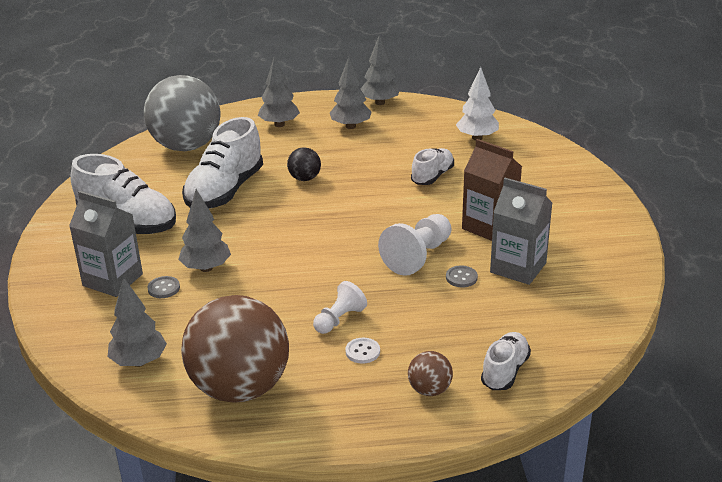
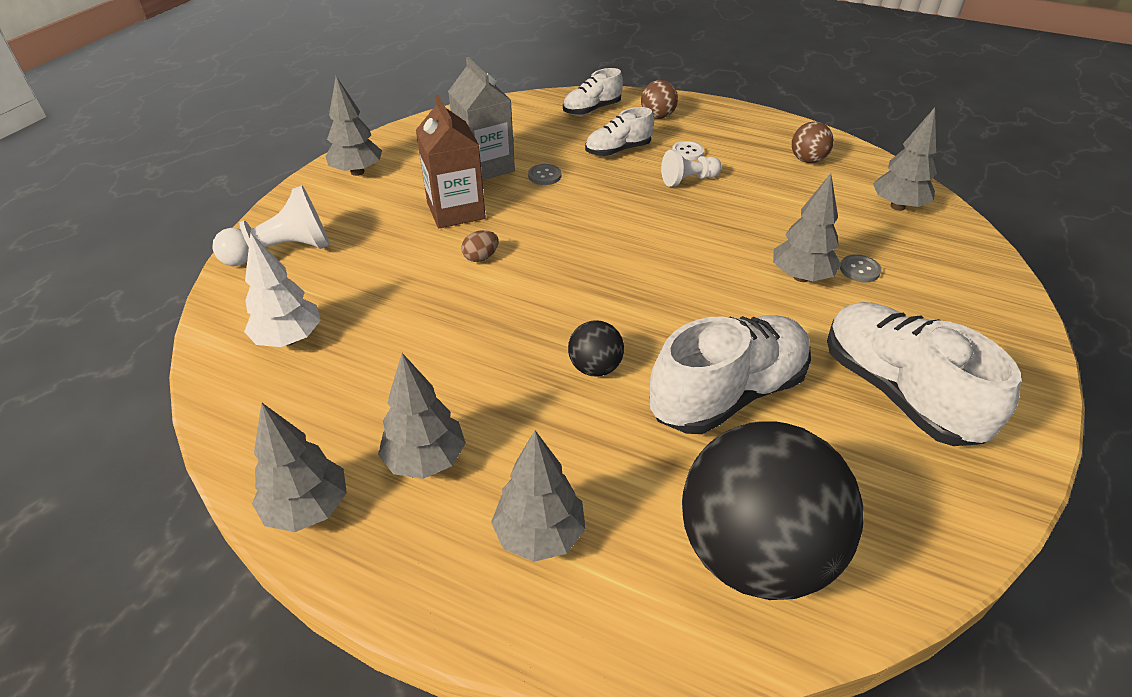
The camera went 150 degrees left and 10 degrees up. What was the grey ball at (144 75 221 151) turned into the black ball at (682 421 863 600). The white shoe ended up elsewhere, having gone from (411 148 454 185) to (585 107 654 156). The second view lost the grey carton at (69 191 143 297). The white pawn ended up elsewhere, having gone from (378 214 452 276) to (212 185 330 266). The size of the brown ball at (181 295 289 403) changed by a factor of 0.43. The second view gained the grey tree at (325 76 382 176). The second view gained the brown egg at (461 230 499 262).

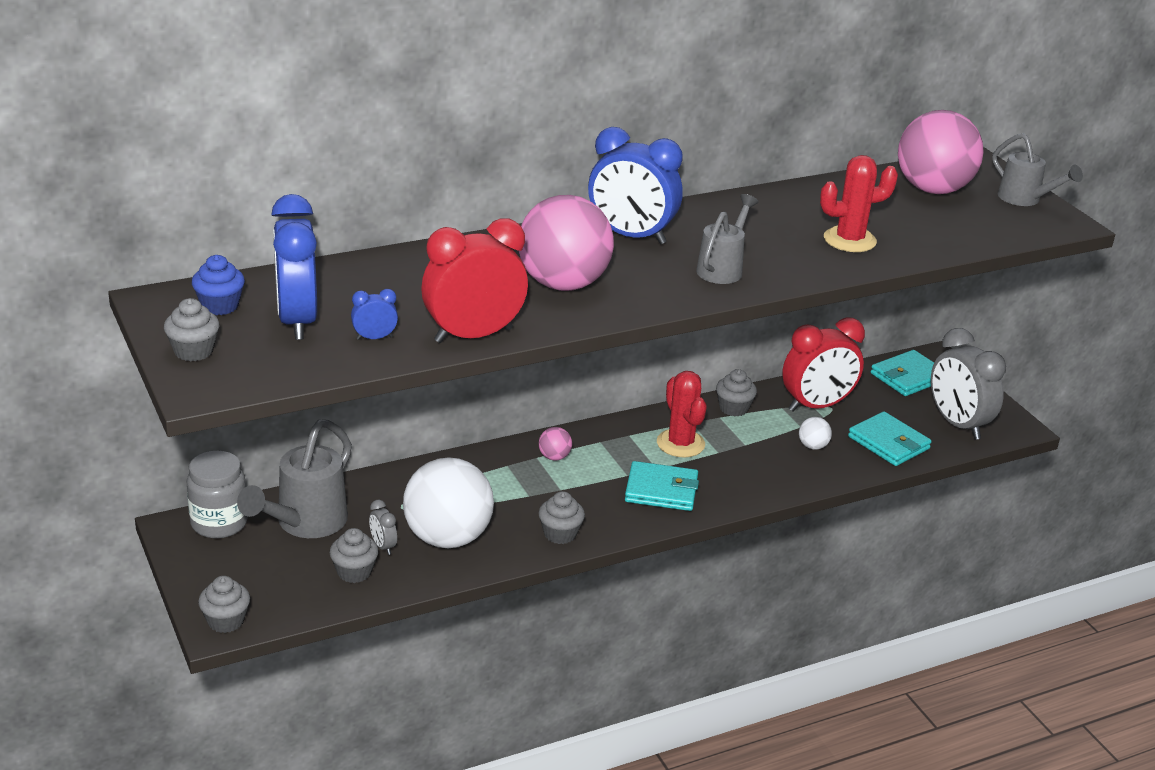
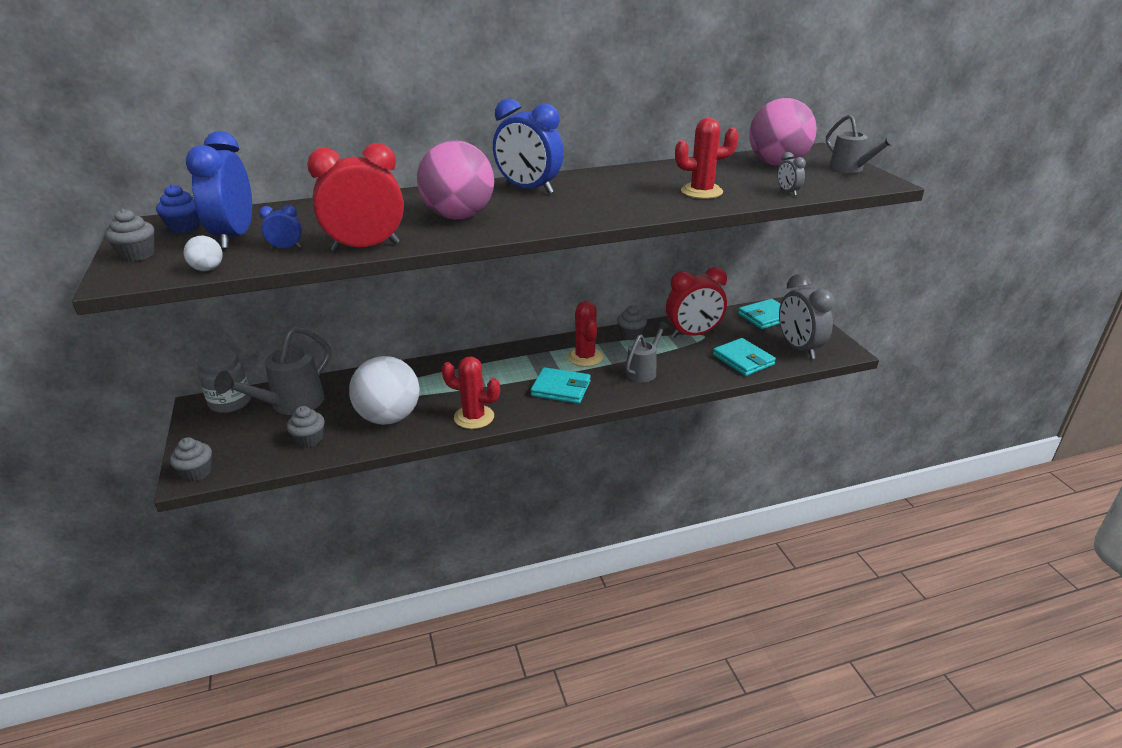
The camera went 10 degrees right and 0 degrees up. The grey watering can ended up elsewhere, having gone from (696 194 759 284) to (625 321 670 382). The white ball ended up elsewhere, having gone from (799 417 832 450) to (184 236 223 271). The second view lost the pink ball at (539 427 572 460). Where the grey cupcake stood at (538 491 585 544), the red cactus came to stand at (442 357 500 429). The grey clock ended up elsewhere, having gone from (369 500 397 555) to (777 152 806 196).

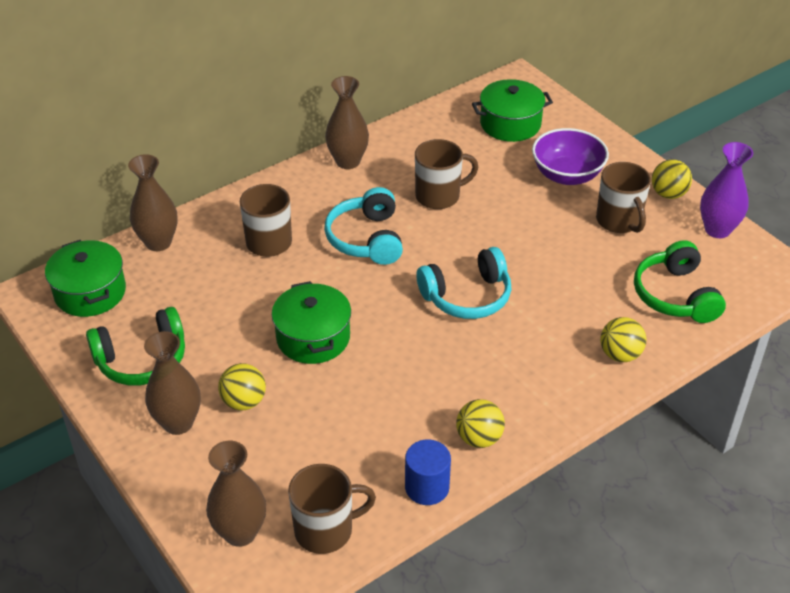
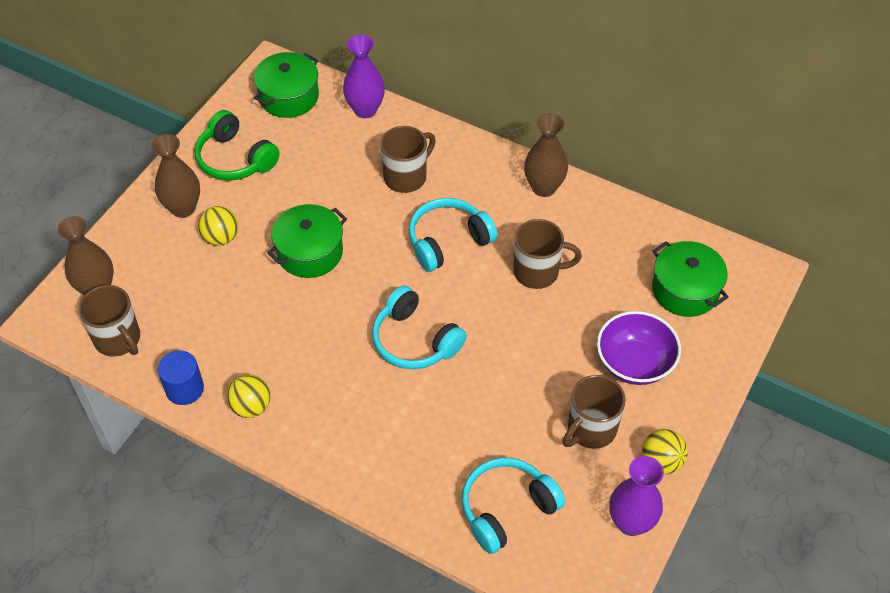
The camera went 65 degrees right and 10 degrees up. The brown mug at (415 139 478 209) ended up facing another way, 45 degrees counterclockwise from before. What was the brown vase at (128 154 178 251) turned into the purple vase at (343 35 385 118). What was the green headphones at (634 240 726 323) turned into the turquoise headphones at (462 457 565 554). The second view lost the yellow ball at (600 317 647 362).

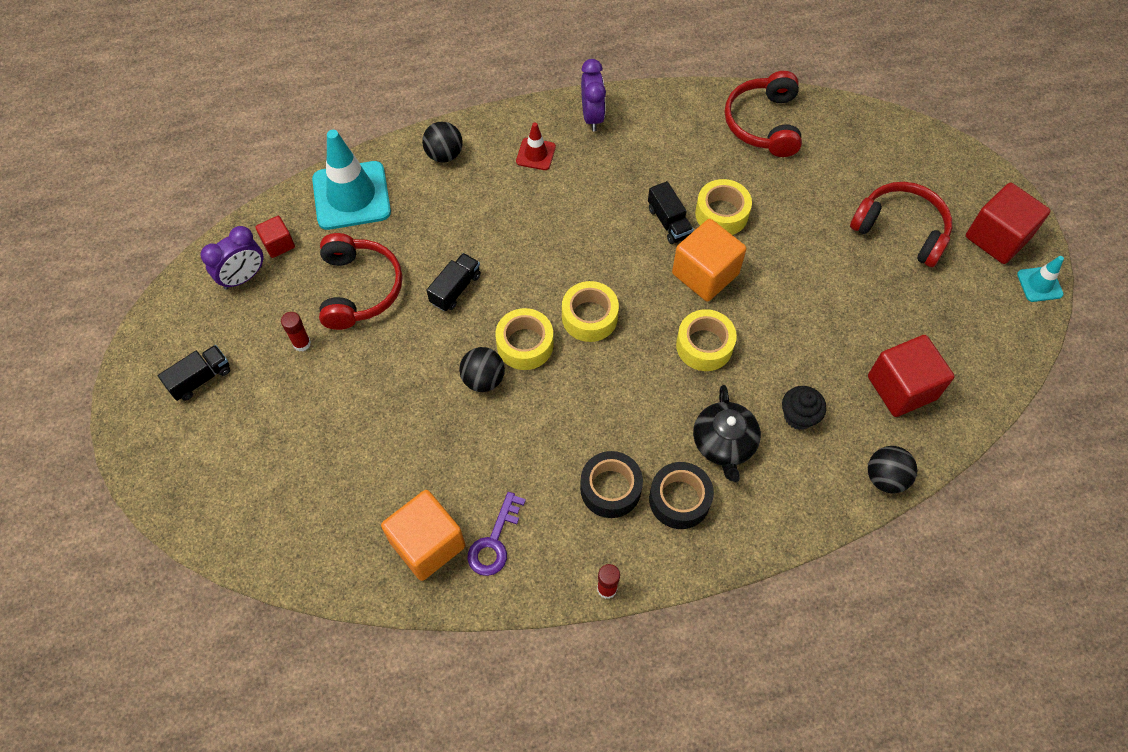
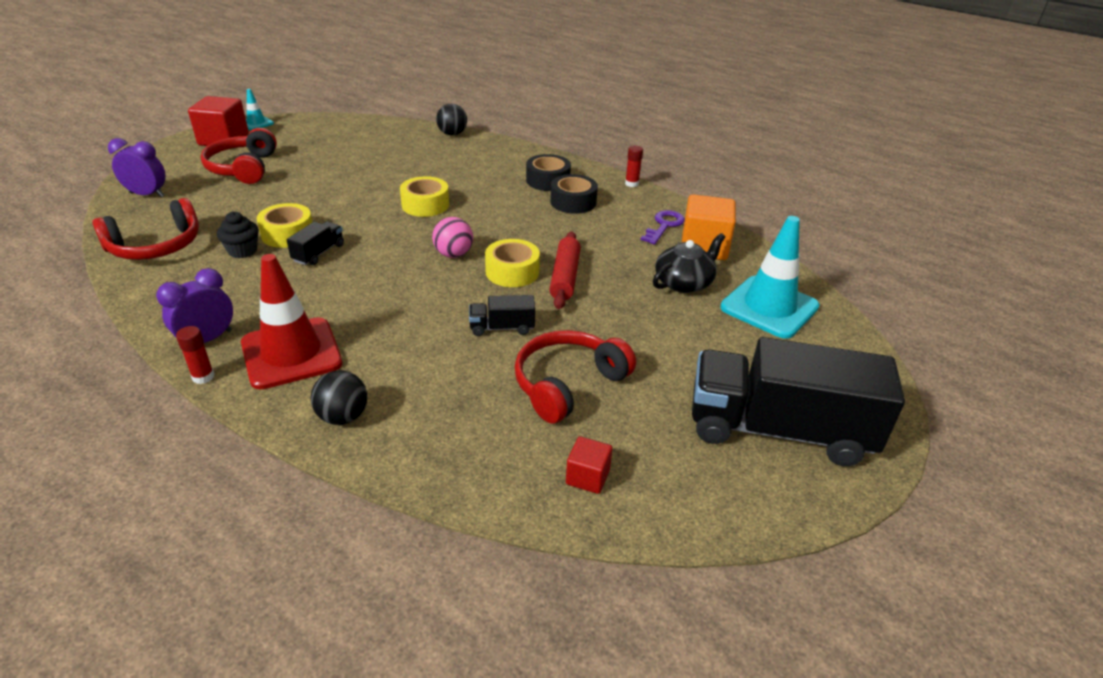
The camera went 130 degrees left and 25 degrees down. The size of the red traffic cone at (516 122 556 170) changed by a factor of 2.04. The turquoise traffic cone ended up elsewhere, having gone from (312 130 391 230) to (720 216 820 339). The second view lost the orange cube at (672 219 747 301). The purple clock ended up elsewhere, having gone from (200 226 263 290) to (108 138 166 197). Where the yellow tape stood at (562 281 619 342), the pink ball came to stand at (432 217 473 258). The red glue stick ended up elsewhere, having gone from (281 312 311 352) to (176 326 214 384). The second view lost the red cube at (868 335 955 417). The size of the black truck at (158 345 230 401) changed by a factor of 2.41. Where the black ball stood at (459 347 505 392), the red rolling pin came to stand at (549 232 581 309). The black teapot ended up elsewhere, having gone from (693 385 761 482) to (653 233 725 293). The black cupcake ended up elsewhere, having gone from (782 386 826 430) to (217 212 259 258). The purple key at (468 492 526 576) ended up facing another way, 45 degrees counterclockwise from before.

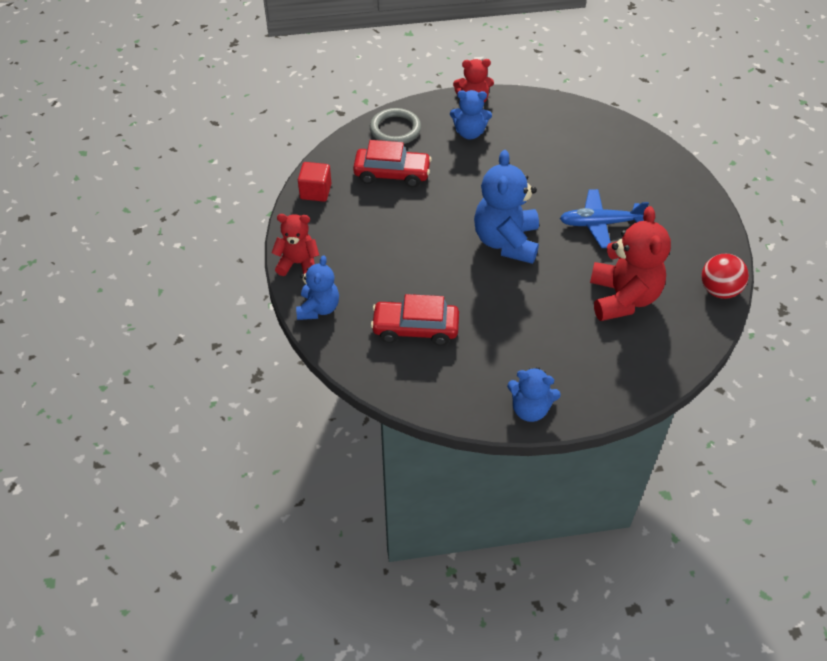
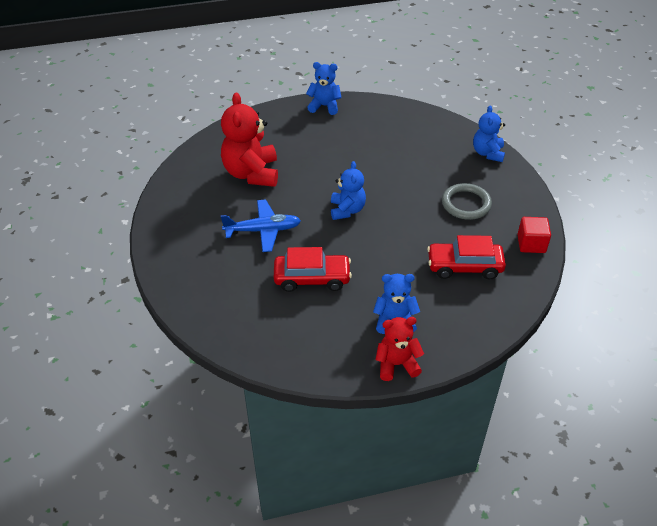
The camera went 175 degrees right and 5 degrees down. The grey ring ended up elsewhere, having gone from (370 108 421 144) to (442 183 492 220). The size of the blue teddy bear at (474 150 539 264) changed by a factor of 0.61. The second view lost the red teddy bear at (271 214 319 276). The second view lost the red ball at (702 254 749 299). The red car ended up elsewhere, having gone from (371 294 459 346) to (274 247 352 292).

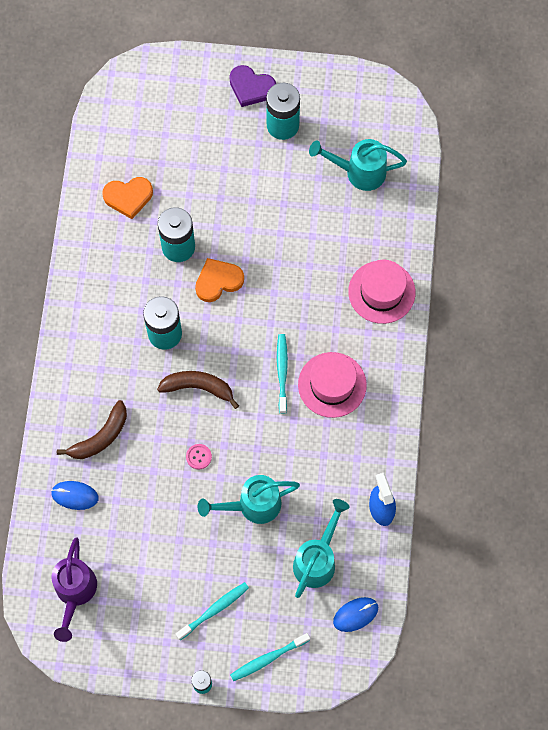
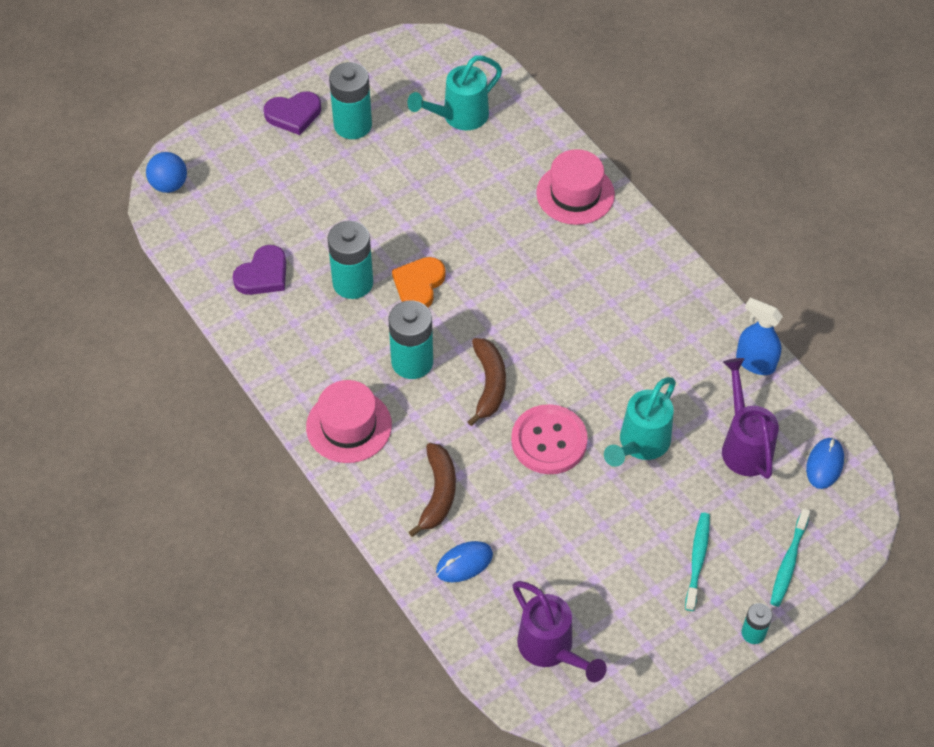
The camera went 40 degrees left and 15 degrees down. What was the orange heart at (102 177 153 219) turned into the purple heart at (233 245 286 295). The second view lost the turquoise toothbrush at (277 334 288 414). The pink hat ended up elsewhere, having gone from (298 352 367 418) to (306 380 392 463). The brown banana at (157 371 239 409) ended up facing another way, 120 degrees clockwise from before. The size of the pink button at (186 444 212 469) changed by a factor of 2.38. What was the turquoise watering can at (293 499 350 598) turned into the purple watering can at (722 358 779 479). The second view gained the blue ball at (146 152 187 193).

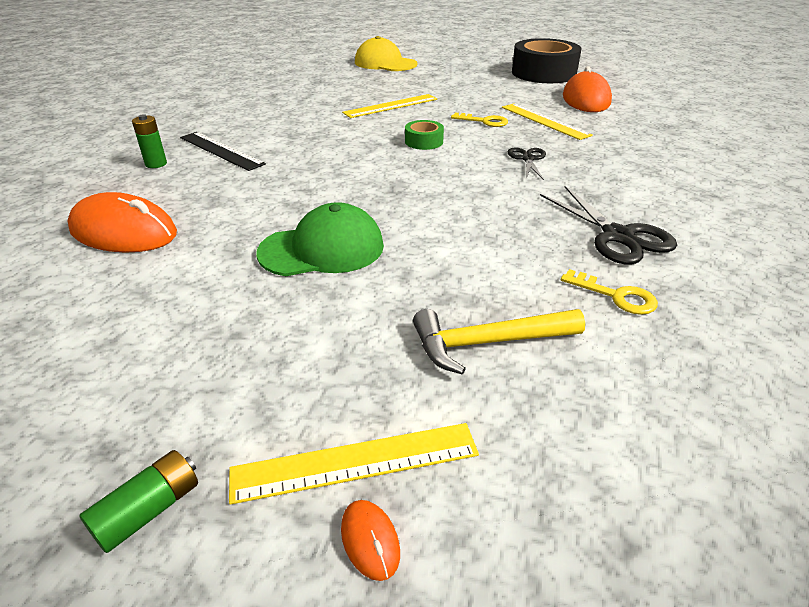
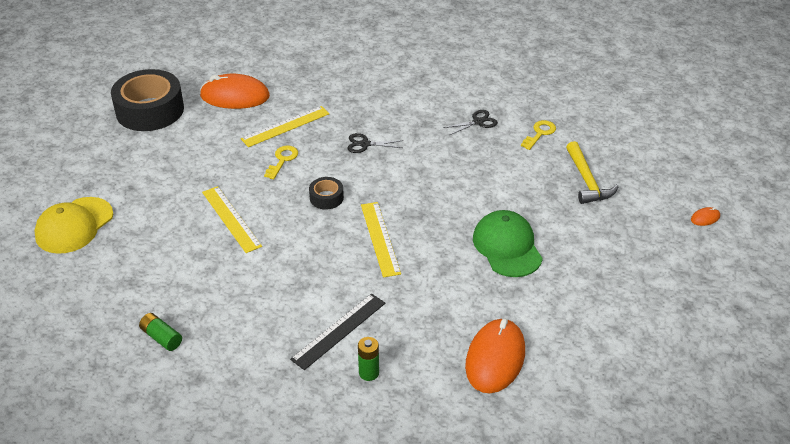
The camera went 90 degrees left and 5 degrees up. What was the green tape at (405 120 444 150) turned into the black tape at (309 177 344 210). The size of the black scissors at (540 186 677 264) changed by a factor of 0.59. The yellow ruler ended up elsewhere, having gone from (229 423 479 505) to (361 202 401 277). The green battery ended up elsewhere, having gone from (79 450 198 553) to (139 313 182 351).

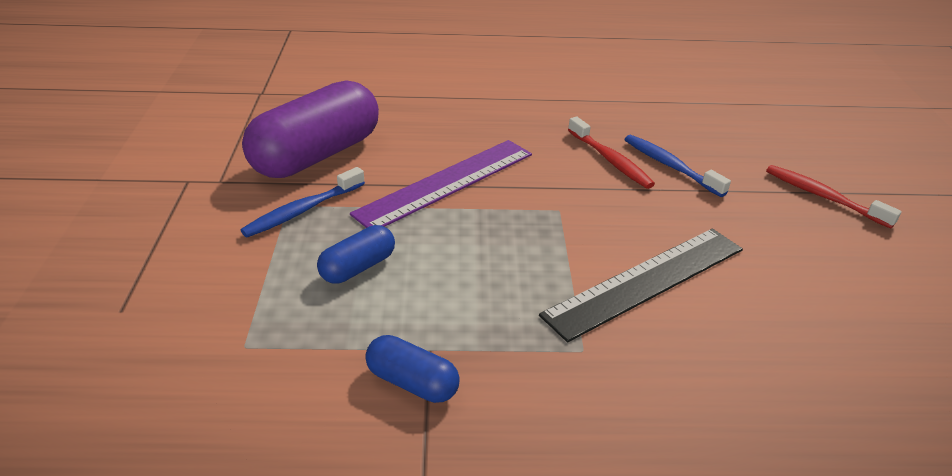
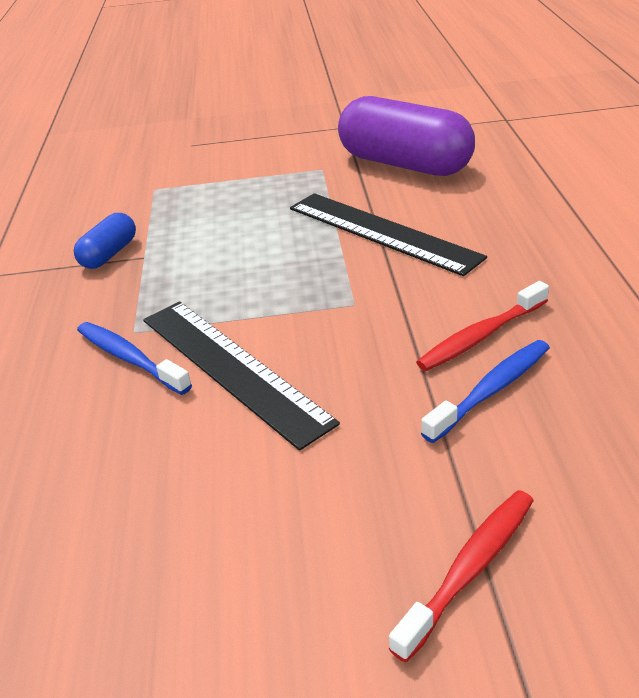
The camera went 90 degrees right and 0 degrees up. What was the purple ruler at (350 140 532 228) turned into the black ruler at (290 193 487 276). The blue toothbrush ended up elsewhere, having gone from (241 167 365 237) to (77 322 192 395). The second view lost the blue capsule at (317 225 395 284).

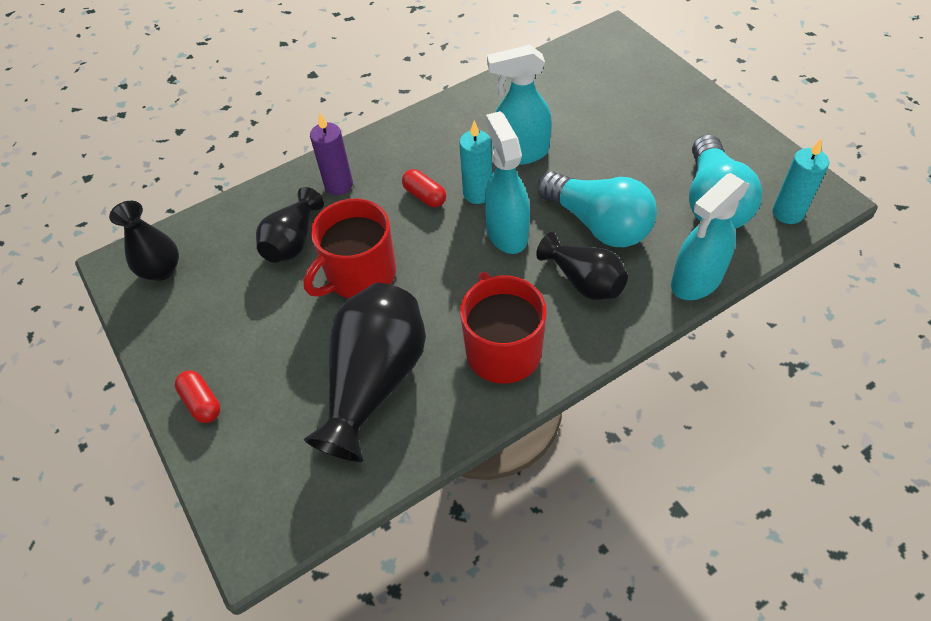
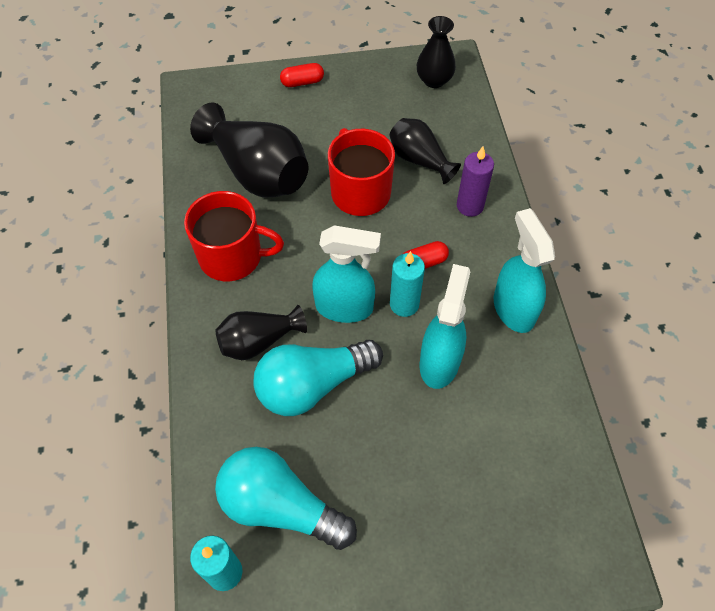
The camera went 110 degrees right and 5 degrees up. The turquoise spray bottle ended up elsewhere, having gone from (671 173 750 300) to (494 208 555 333).

